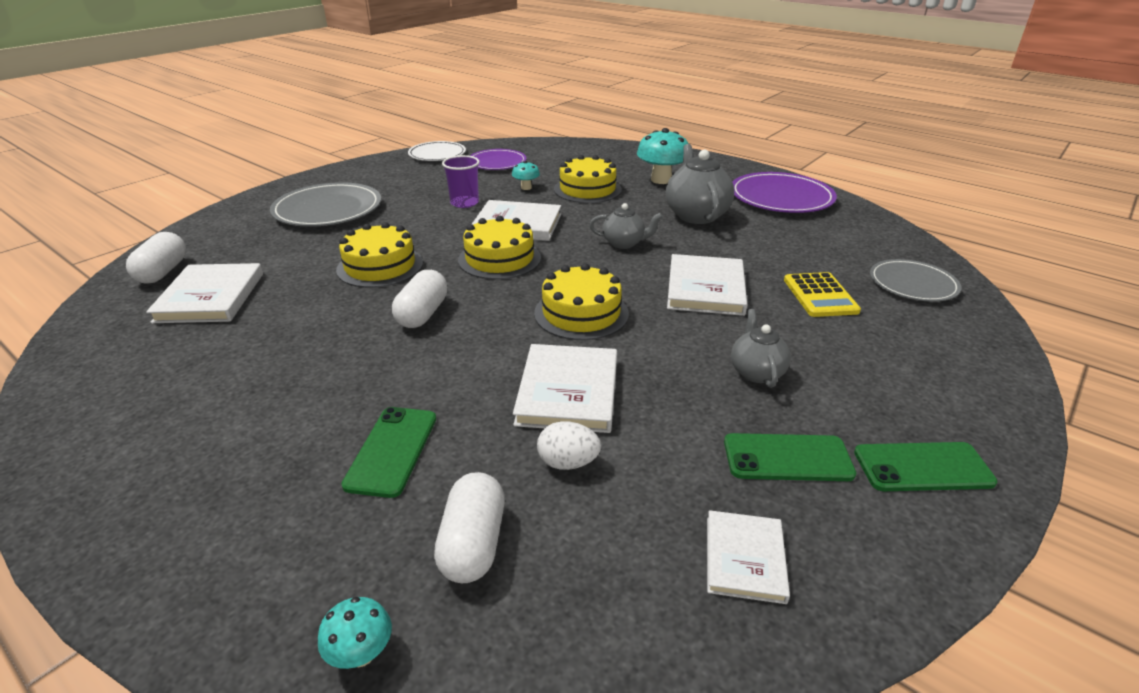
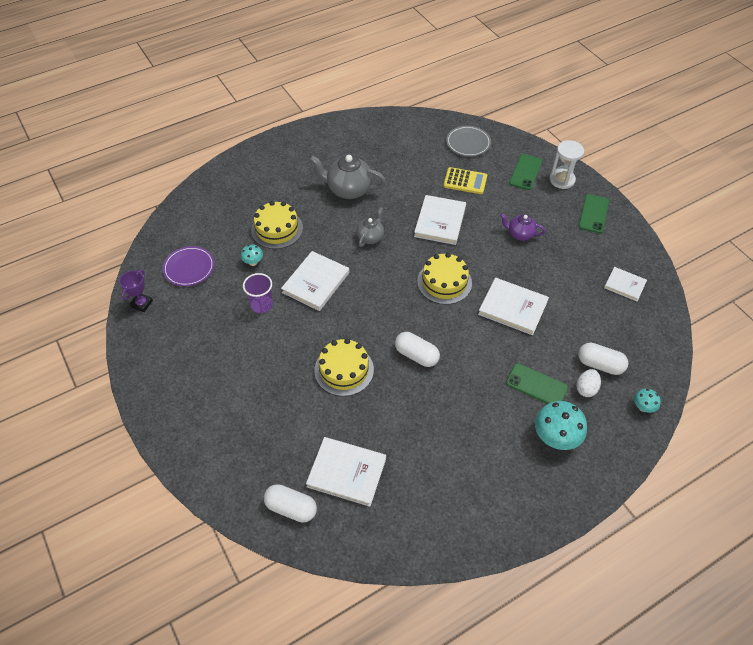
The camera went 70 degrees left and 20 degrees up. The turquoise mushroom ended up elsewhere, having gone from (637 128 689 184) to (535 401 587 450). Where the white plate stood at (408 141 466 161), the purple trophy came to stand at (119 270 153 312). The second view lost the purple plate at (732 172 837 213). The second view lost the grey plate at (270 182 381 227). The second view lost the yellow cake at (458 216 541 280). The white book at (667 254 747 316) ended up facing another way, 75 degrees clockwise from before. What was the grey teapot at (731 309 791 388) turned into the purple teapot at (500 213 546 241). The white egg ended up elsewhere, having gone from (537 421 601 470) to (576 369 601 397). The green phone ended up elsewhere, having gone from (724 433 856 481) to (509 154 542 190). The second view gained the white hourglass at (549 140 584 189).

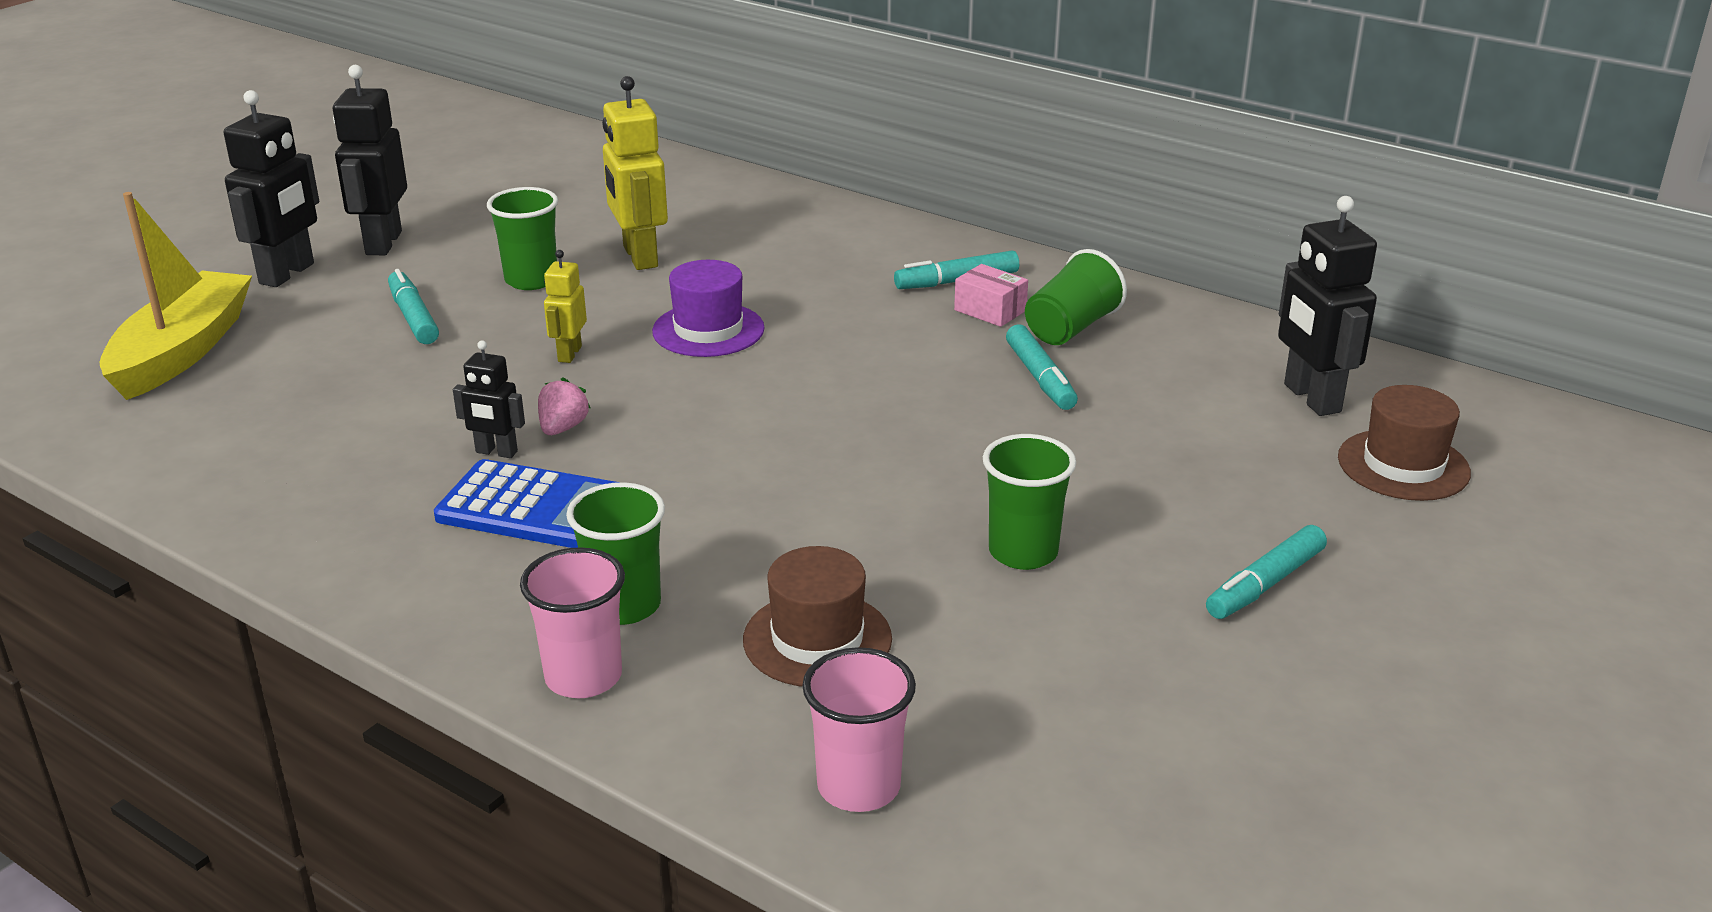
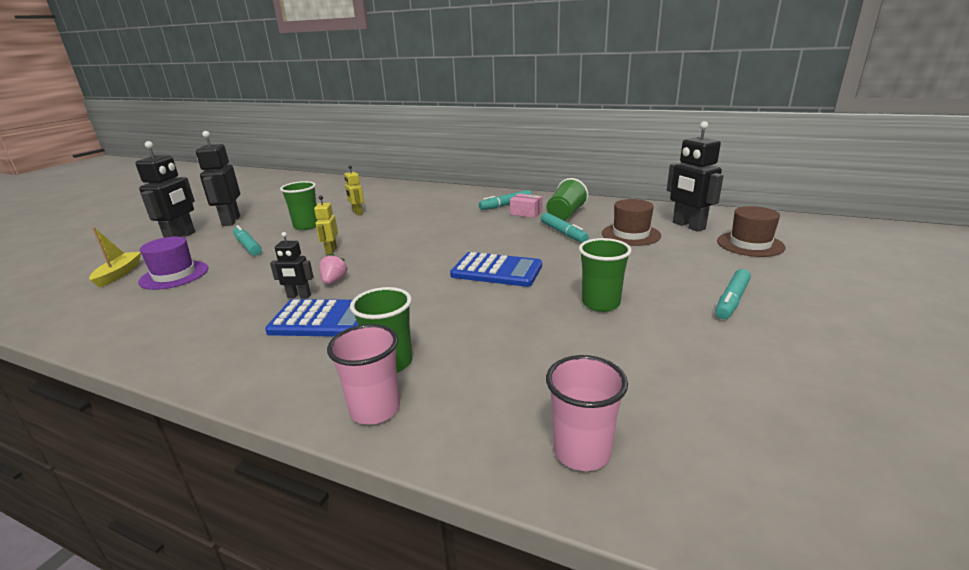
The camera went 10 degrees left and 5 degrees down. The size of the yellow robot at (602 76 668 270) changed by a factor of 0.55. The size of the yellow boat at (99 192 252 400) changed by a factor of 0.55. The purple hat ended up elsewhere, having gone from (652 260 765 357) to (138 237 208 290). The brown hat ended up elsewhere, having gone from (743 546 892 687) to (602 199 661 246). The second view gained the blue calculator at (450 252 542 287).

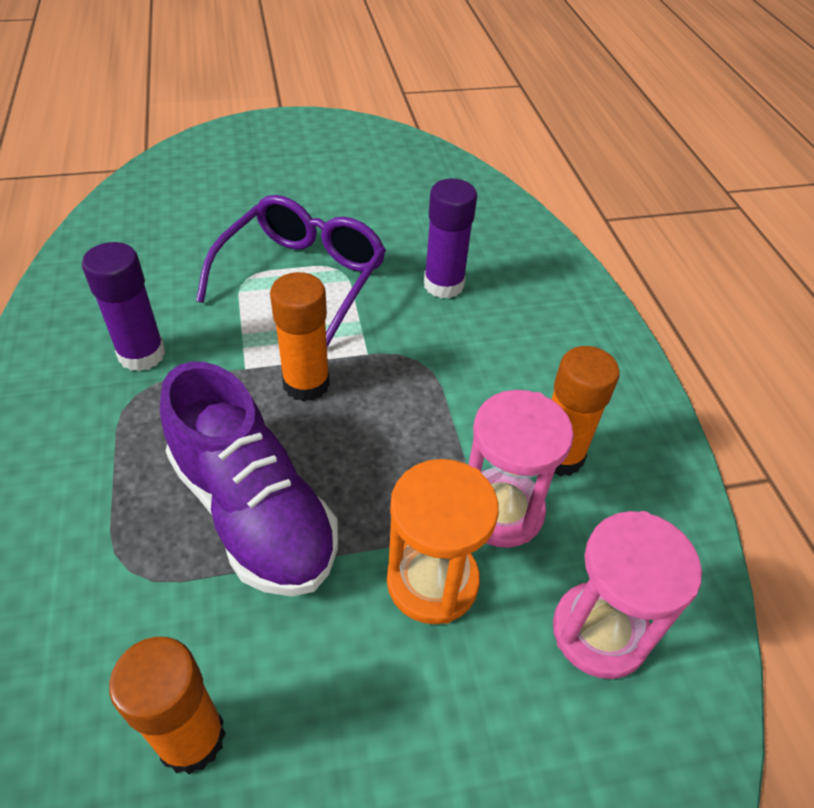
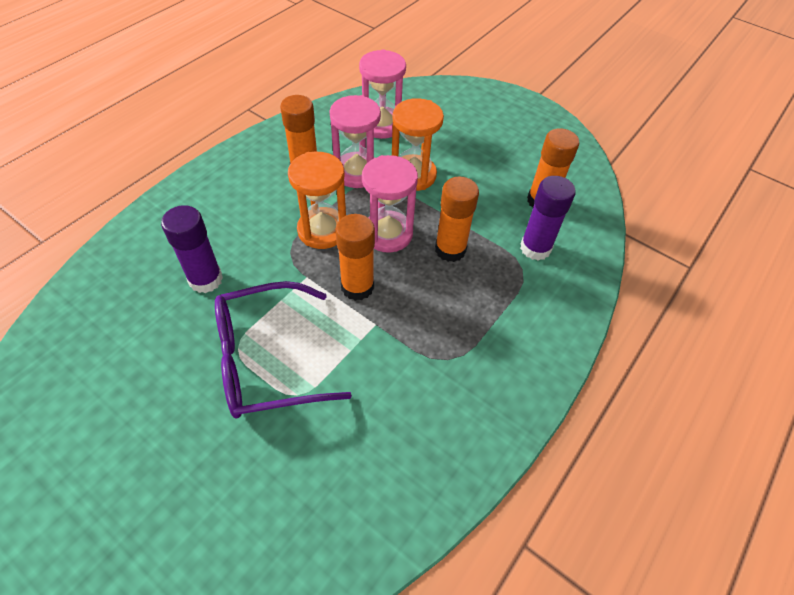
The camera went 130 degrees left and 5 degrees up. The purple glue stick ended up elsewhere, having gone from (82 242 166 371) to (520 176 576 261). Where the purple shoe stood at (160 362 338 596), the orange glue stick came to stand at (435 176 479 262). The second view gained the orange hourglass at (288 152 346 249). The second view gained the pink hourglass at (362 155 418 253).

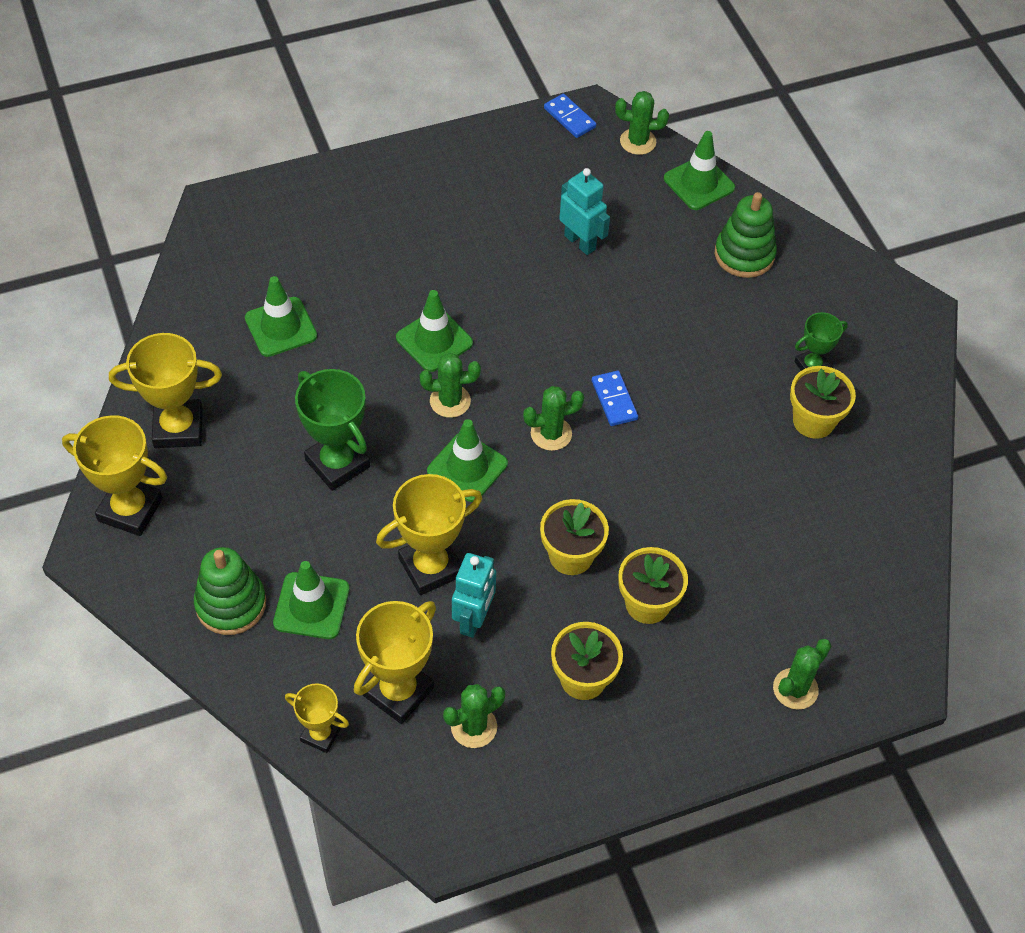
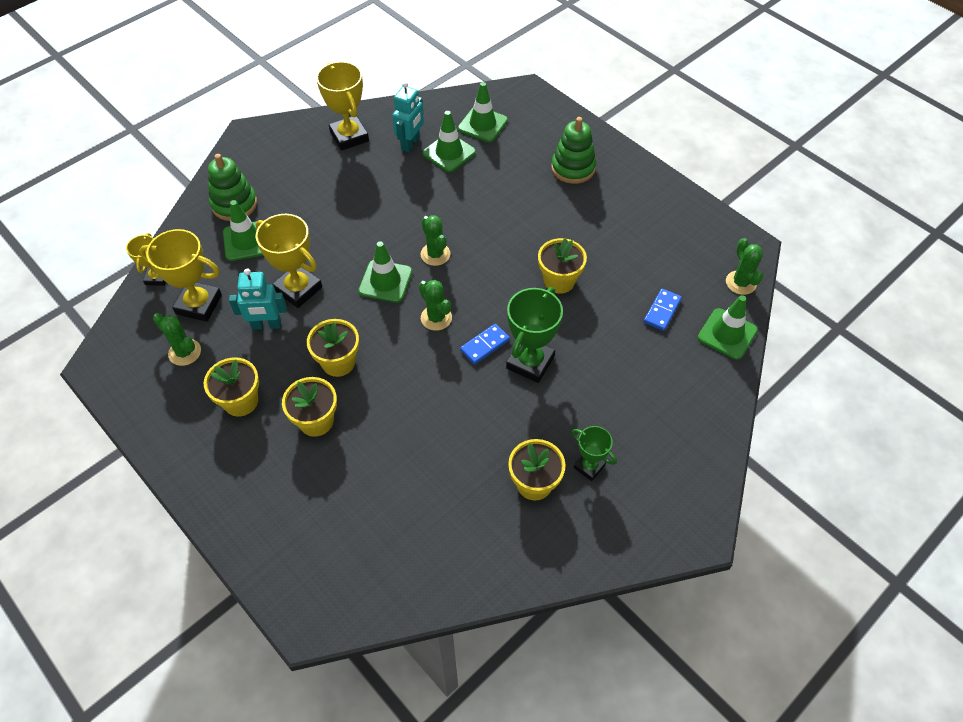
The camera went 70 degrees right and 0 degrees up. The blue domino ended up elsewhere, having gone from (544 94 596 138) to (644 289 682 331). The turquoise robot ended up elsewhere, having gone from (559 168 610 255) to (392 82 424 152). The green stacking toy ended up elsewhere, having gone from (715 192 777 278) to (551 117 596 184). The green traffic cone ended up elsewhere, having gone from (396 290 473 372) to (458 82 508 142). The green trophy ended up elsewhere, having gone from (295 369 370 491) to (506 287 563 383). The second view lost the yellow trophy at (62 415 167 536). The second view lost the green cactus at (773 639 831 710). The second view gained the yellow flower pot at (538 238 587 294).

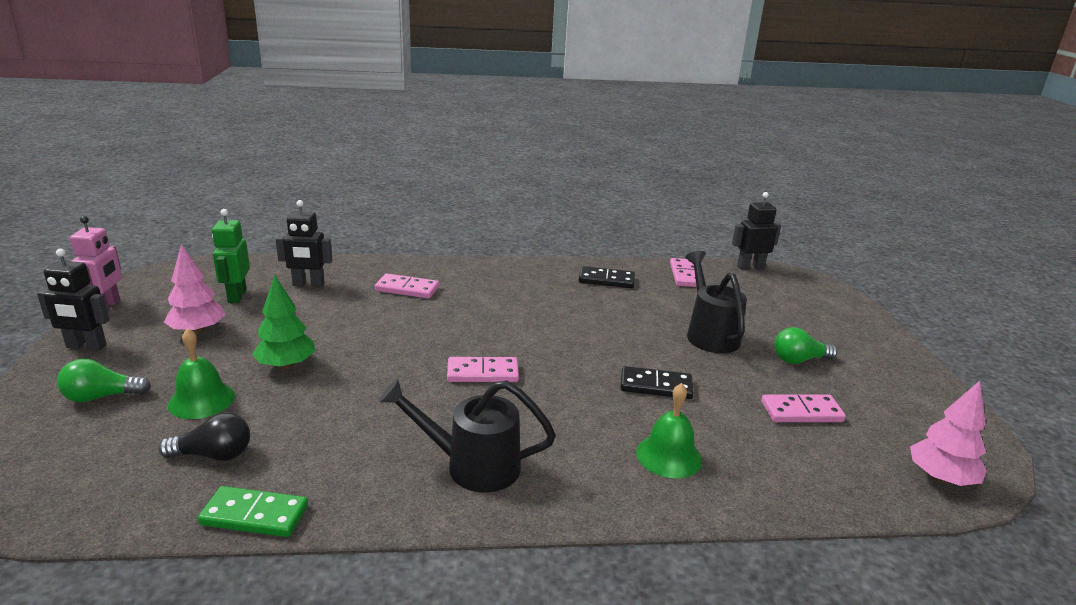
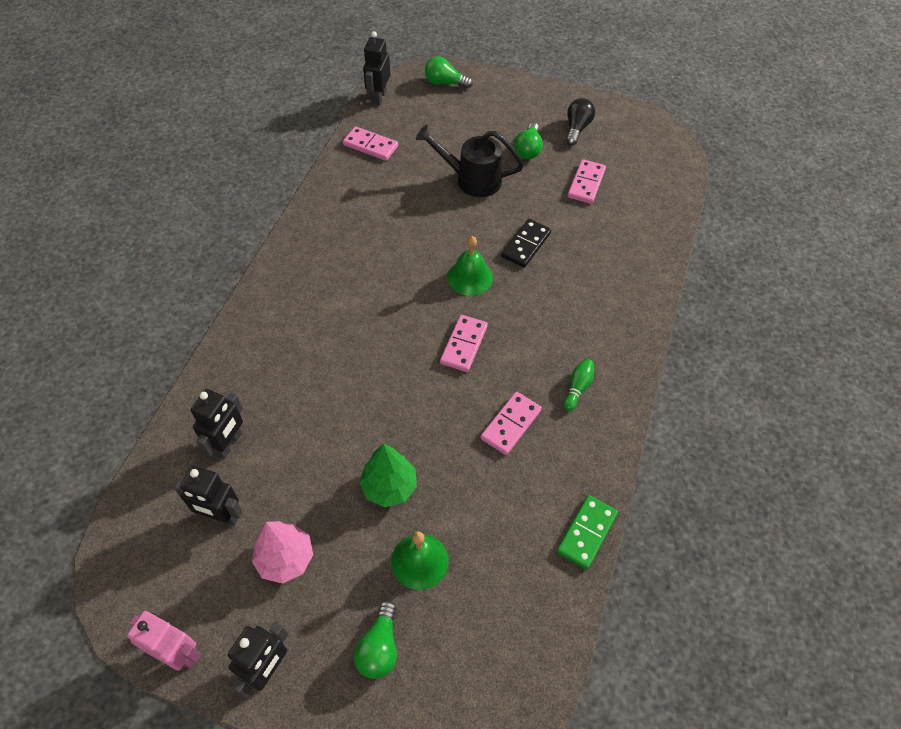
The camera went 65 degrees left and 30 degrees up. What was the green robot at (212 209 250 303) turned into the black robot at (174 465 243 526). The second view lost the black domino at (579 266 635 288). The pink domino ended up elsewhere, having gone from (375 274 439 299) to (481 392 542 455). Where the black watering can stood at (378 378 556 493), the green bowling pin came to stand at (563 359 594 411). The second view lost the pink tree at (910 381 987 486). The green bell ended up elsewhere, having gone from (636 383 702 478) to (447 236 493 296). The black light bulb ended up elsewhere, having gone from (158 412 250 461) to (566 98 595 145). The second view gained the green light bulb at (425 56 473 89).

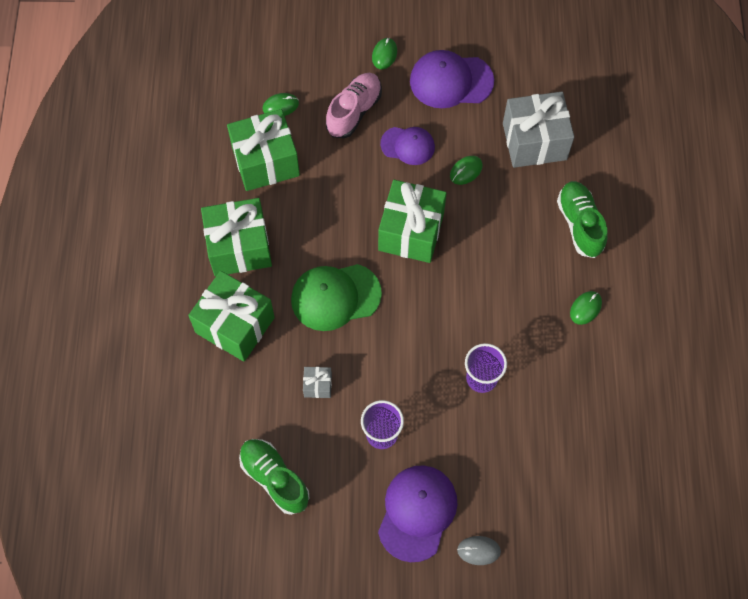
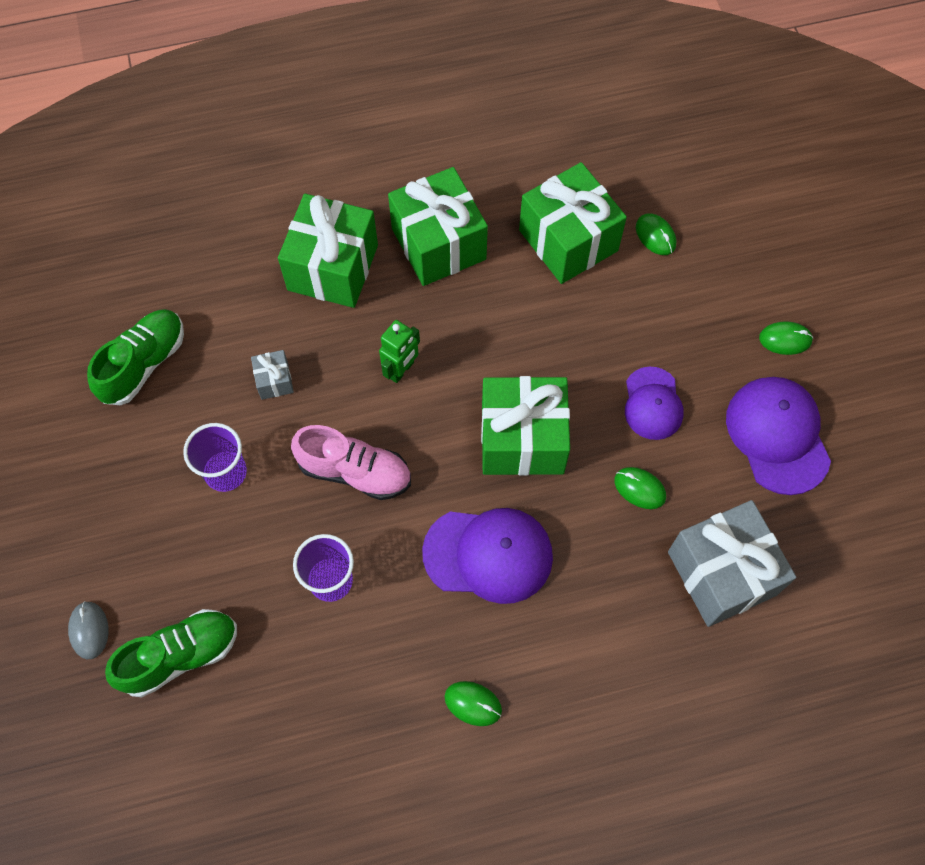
The camera went 75 degrees right and 0 degrees up. The pink shoe ended up elsewhere, having gone from (326 73 382 138) to (291 425 411 500). The green shoe ended up elsewhere, having gone from (557 181 608 258) to (105 609 237 697). Where the green cap stood at (291 264 382 331), the green robot came to stand at (379 320 420 383). The purple cap ended up elsewhere, having gone from (378 465 458 562) to (422 508 553 604).

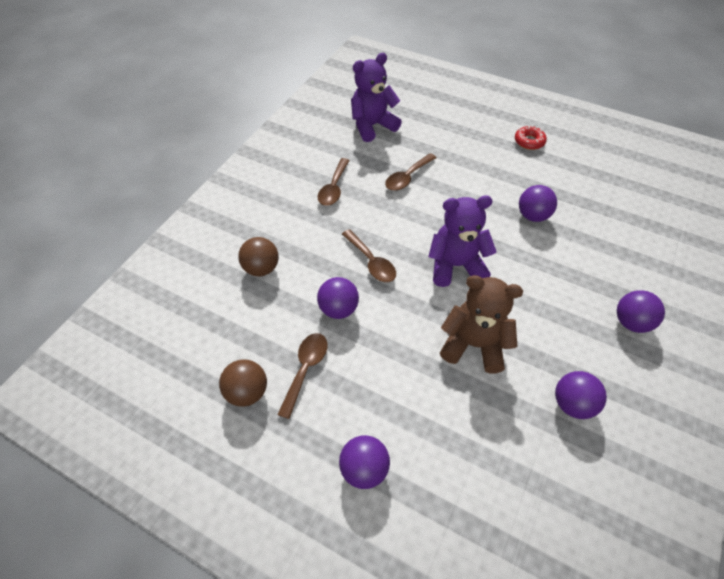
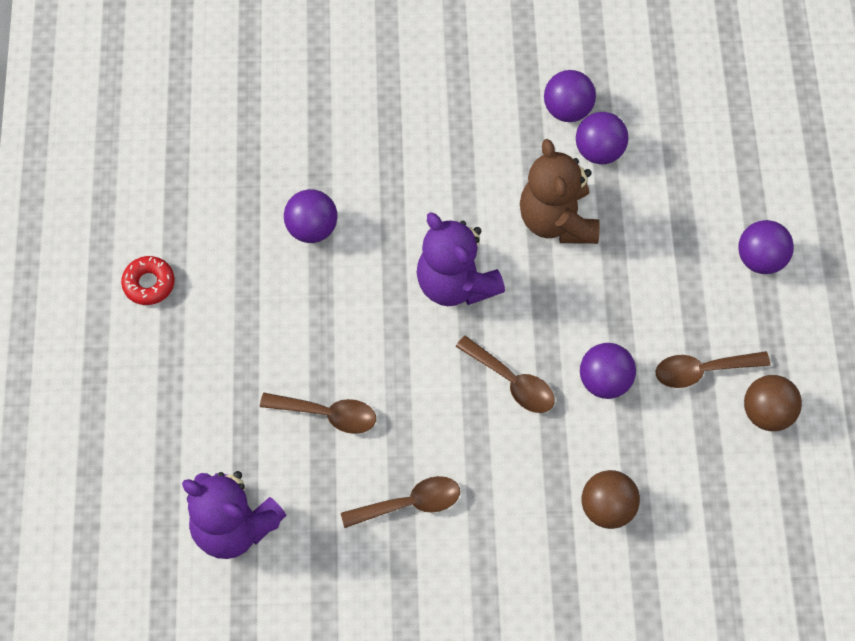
The camera went 120 degrees left and 10 degrees up. The brown spoon at (342 229 396 282) ended up facing another way, 105 degrees clockwise from before. The purple ball ended up elsewhere, having gone from (617 290 665 333) to (576 112 628 164).

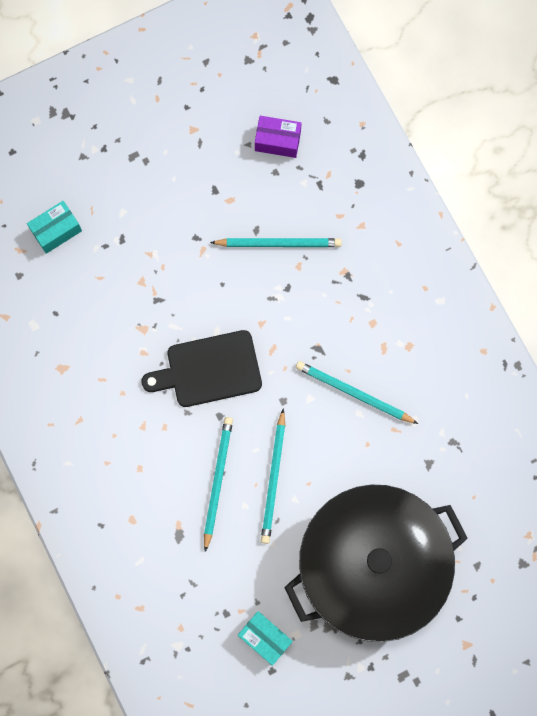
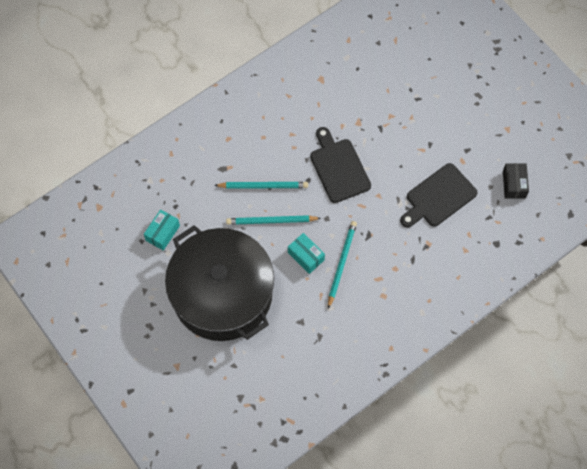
The camera went 80 degrees right and 10 degrees down. What was the purple box at (255 116 301 158) turned into the black box at (503 163 529 199). The turquoise box ended up elsewhere, having gone from (27 201 82 254) to (288 233 325 274). Where the turquoise pencil stood at (210 238 342 247), the black cutting board came to stand at (400 163 477 227).

